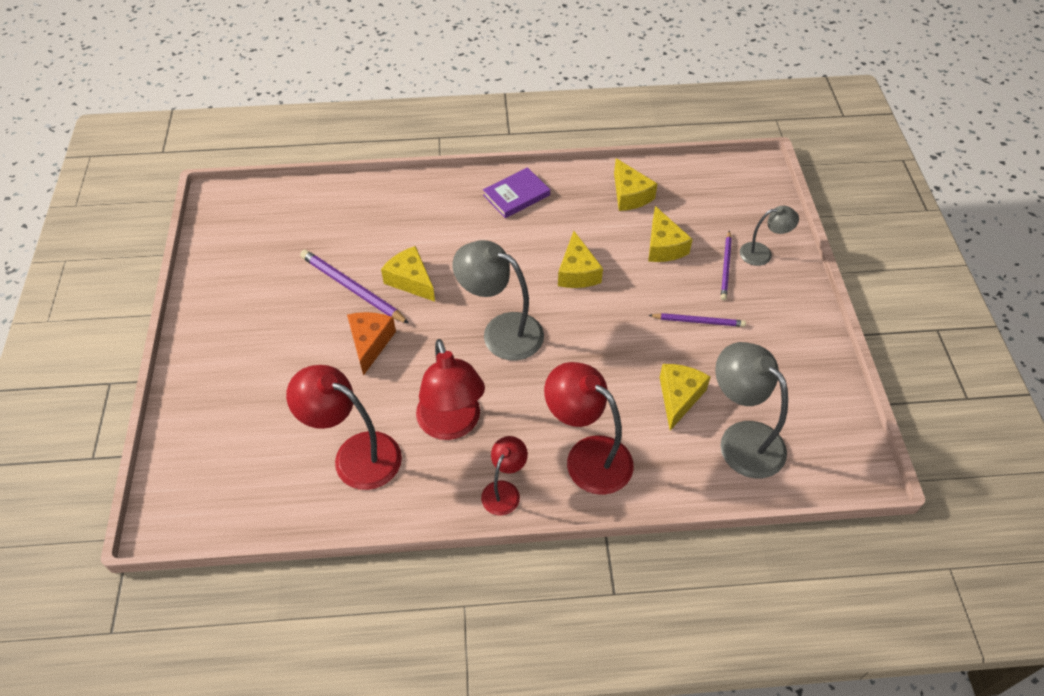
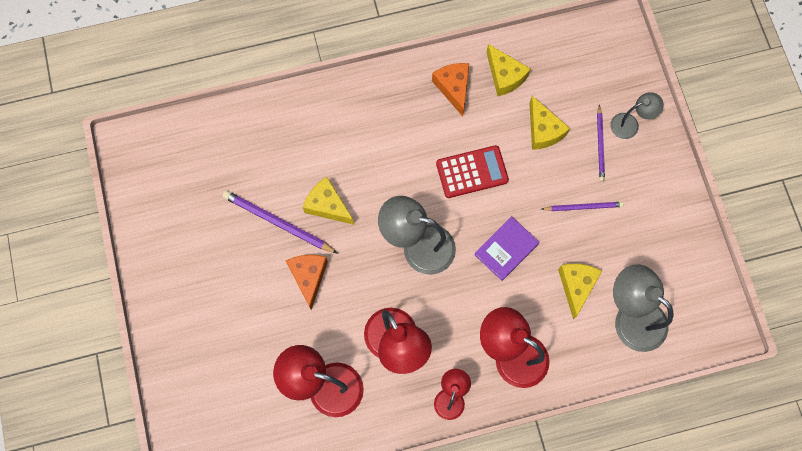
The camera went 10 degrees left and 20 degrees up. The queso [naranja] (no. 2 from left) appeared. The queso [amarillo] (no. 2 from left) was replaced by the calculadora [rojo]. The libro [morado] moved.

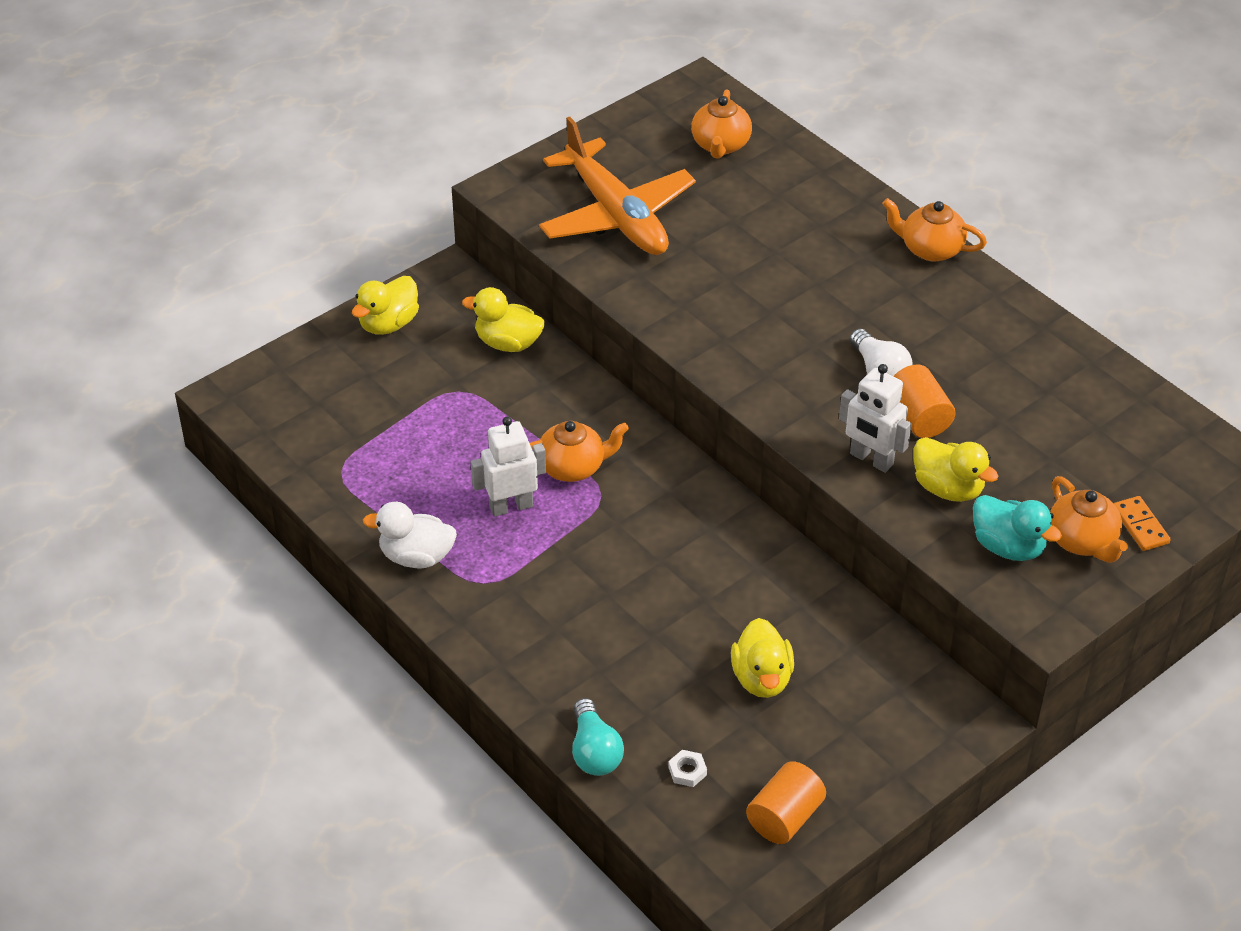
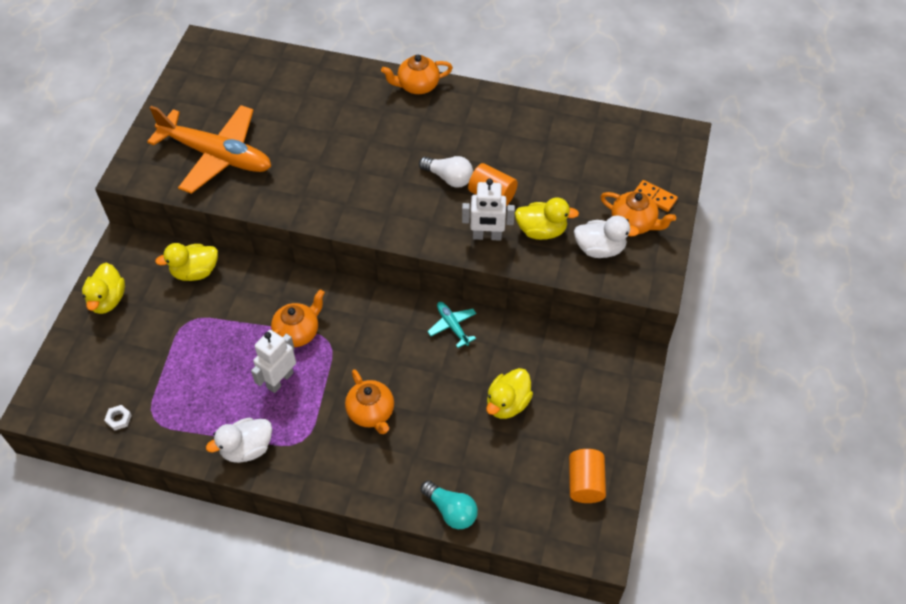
The camera went 35 degrees left and 10 degrees up. The tuerca [blanco] moved. The tetera [naranja] (no. 2 from left) moved. The avión [turquesa] appeared. The pato [amarillo] (no. 3 from left) turned 75 degrees clockwise. The pato [turquesa] became the pato [blanco] (no. 2 from left).

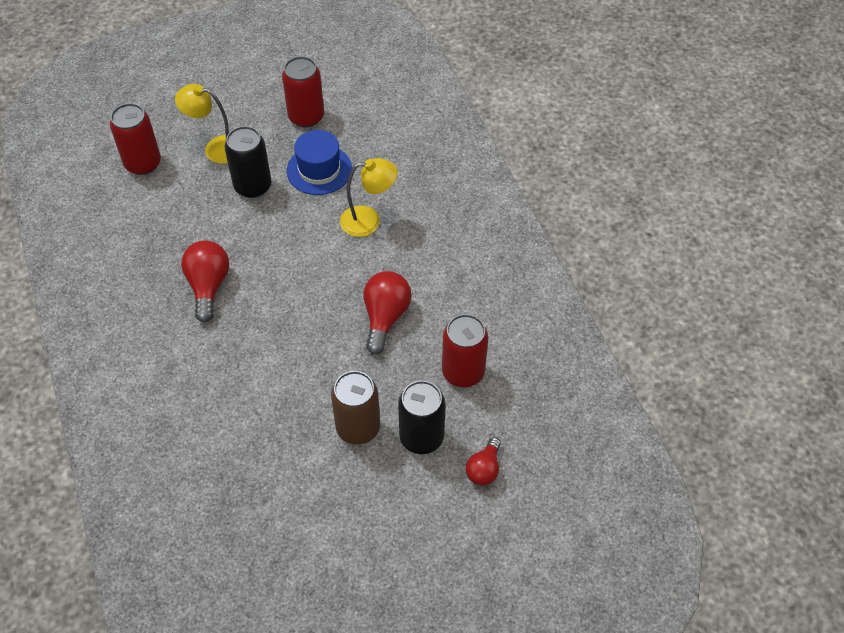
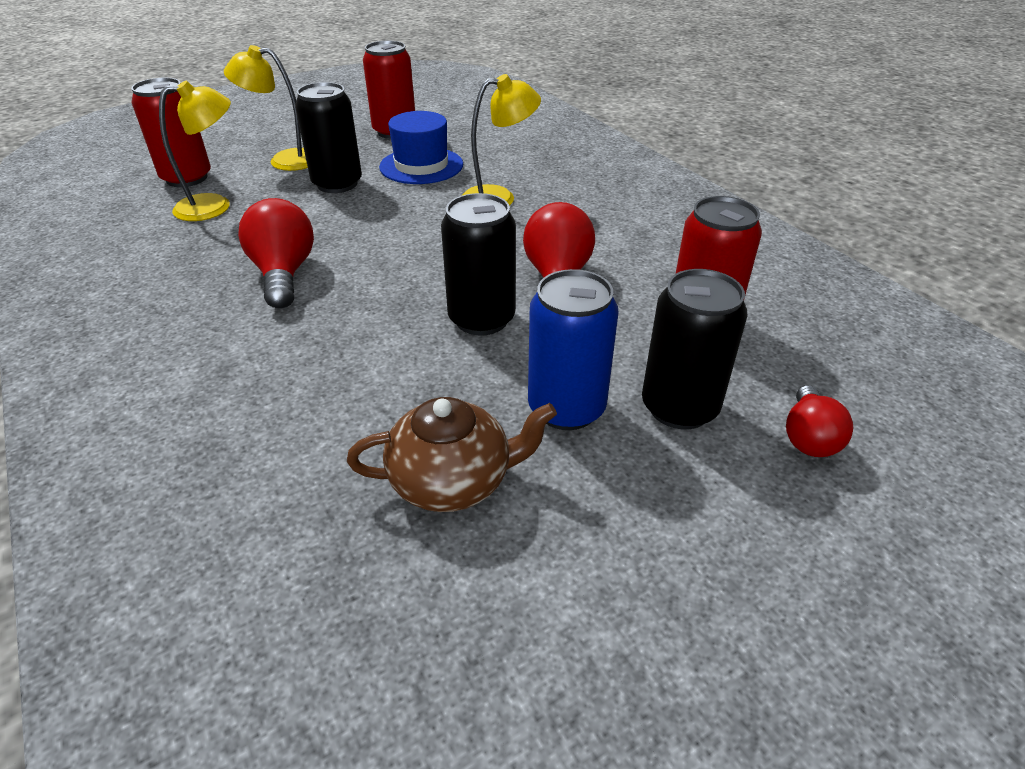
The camera went 10 degrees left and 15 degrees down. The lámpara [amarillo] (no. 1 from left) appeared. The tetera [marrón] appeared. The lata [negro] (no. 2 from left) appeared. The lata [marrón] became the lata [azul].

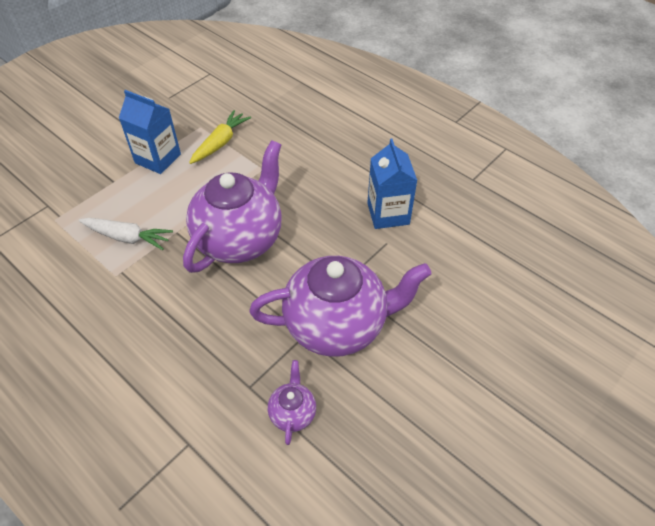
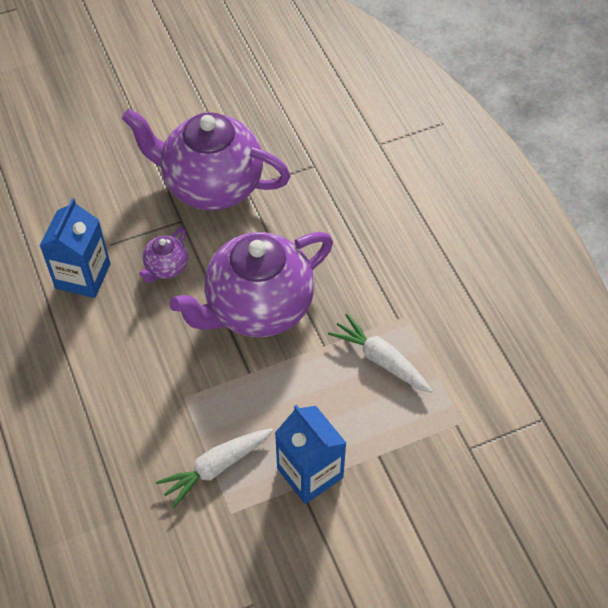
The camera went 155 degrees left and 5 degrees up. The tetera [morado] (no. 2 from left in the first image) moved. The zanahoria [amarillo] became the zanahoria [blanco] (no. 1 from left).

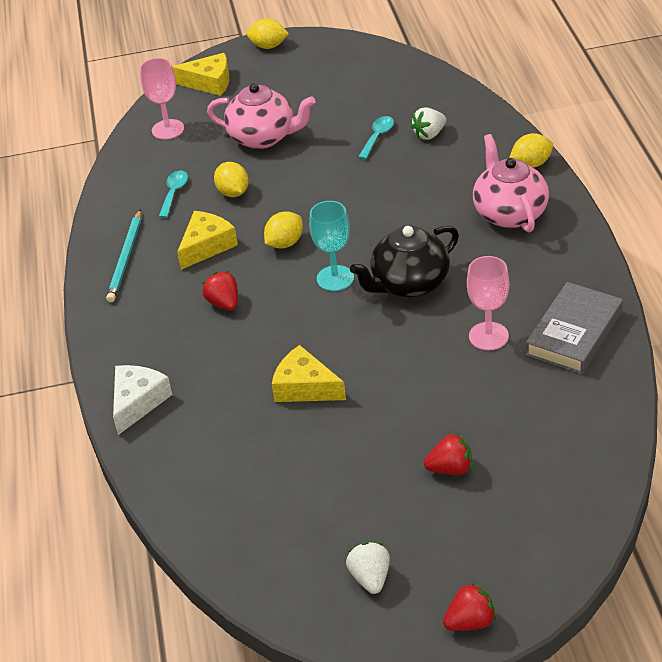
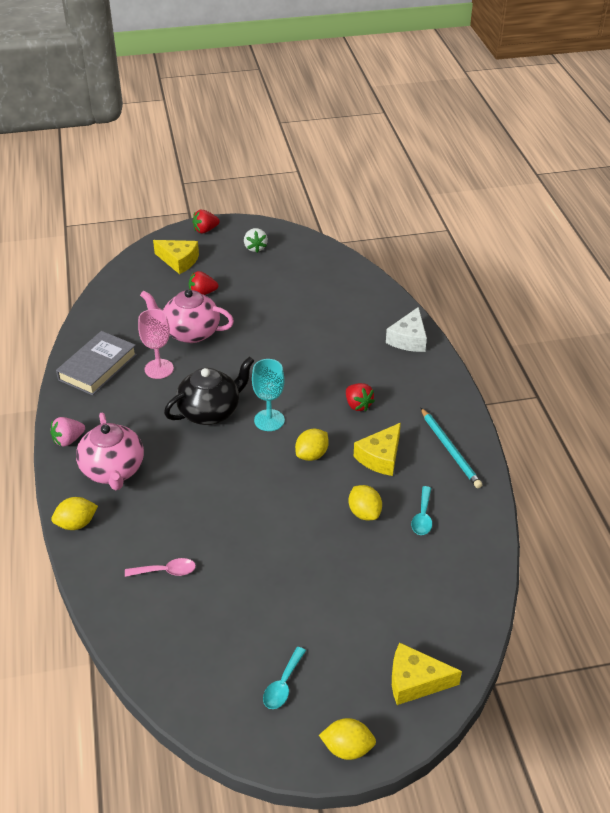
The camera went 175 degrees right and 0 degrees up. The fresa [rosa] appeared. The fresa [blanco] (no. 2 from left) was replaced by the cuchara [rosa]. The tetera [rosa] (no. 1 from left in the first image) moved. The queso [amarillo] (no. 3 from left in the first image) moved. The cuchara [turquesa] (no. 2 from left in the first image) moved. The lápiz [turquesa] turned 150 degrees clockwise. The copa [rosa] (no. 1 from left) disappeared.

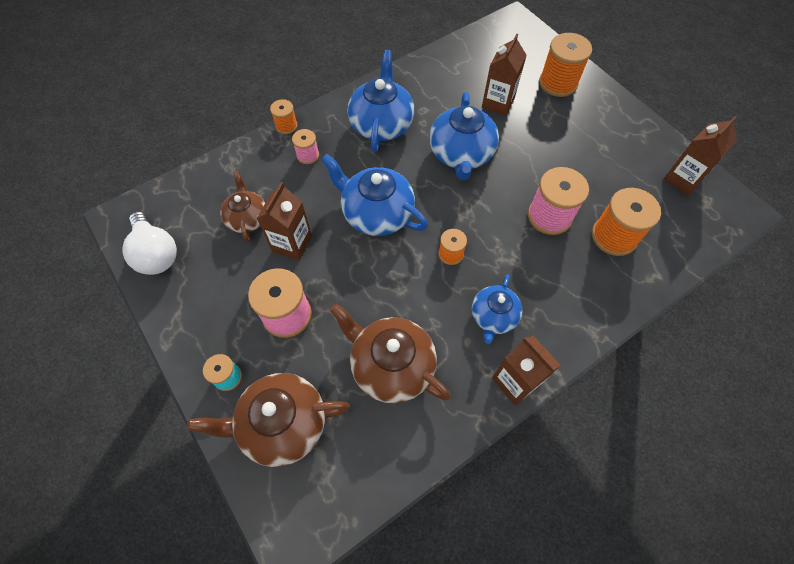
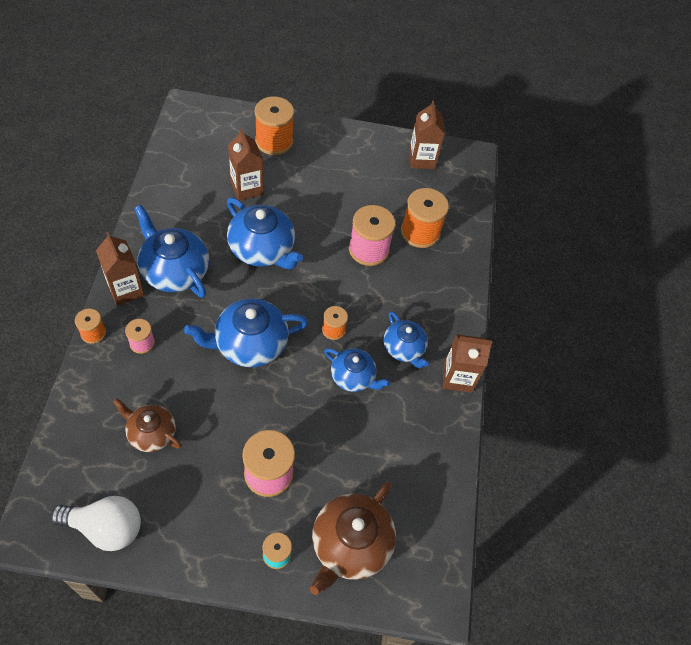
The camera went 55 degrees left and 5 degrees down. The cartón de leche [marrón] (no. 1 from left) moved. The tetera [azul] (no. 4 from left) appeared. The tetera [marrón] (no. 3 from left) disappeared.

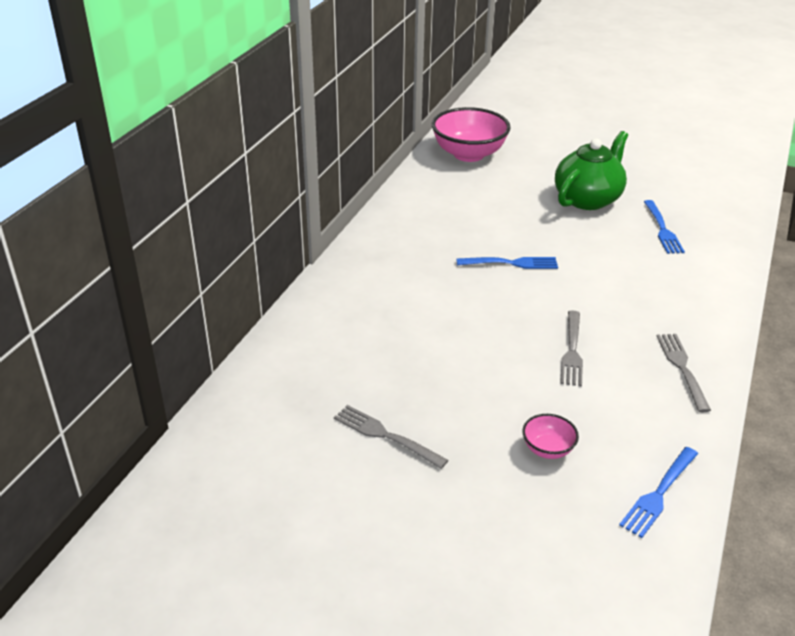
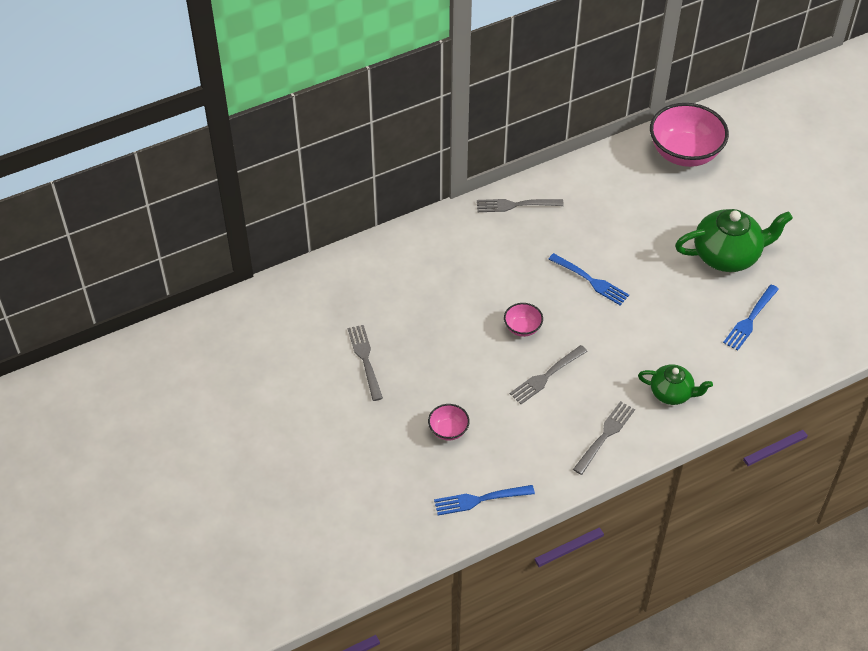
The camera went 40 degrees right and 15 degrees up. The tenedor [gris] (no. 2 from left) appeared. The cuenco [rosa] (no. 2 from left) appeared. The tetera [verde] (no. 1 from left) appeared.

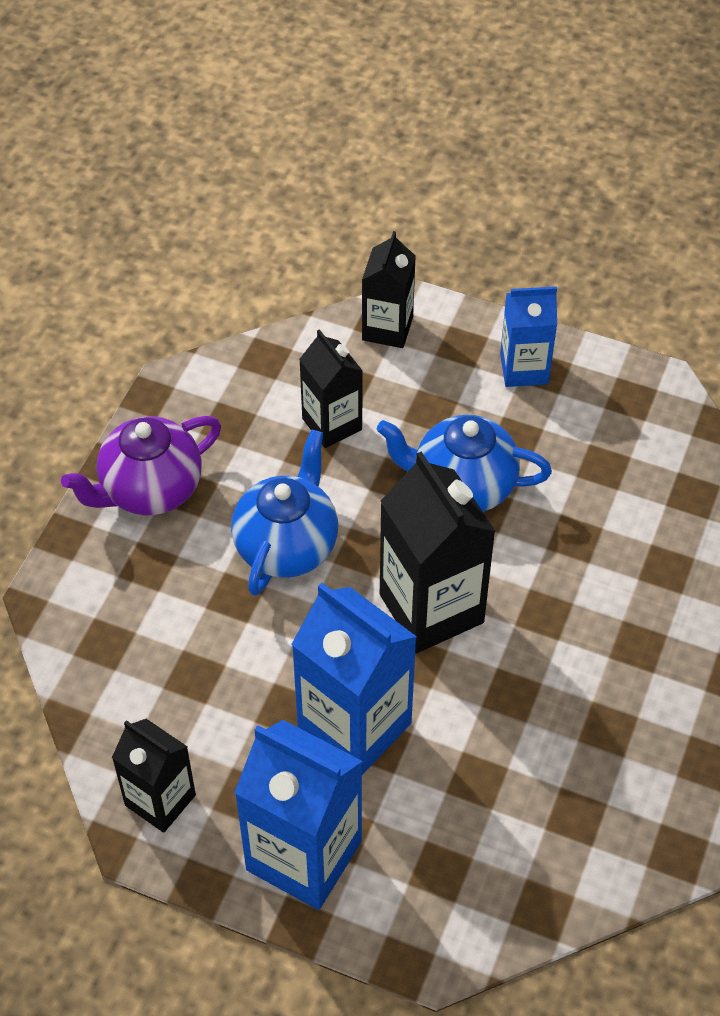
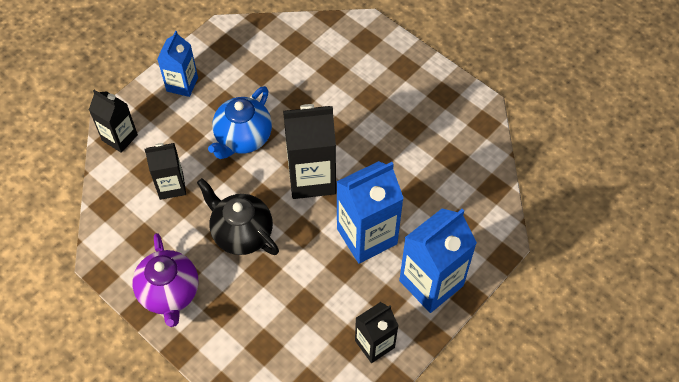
The camera went 70 degrees left and 5 degrees up. The tetera [azul] (no. 1 from left) became the tetera [negro].

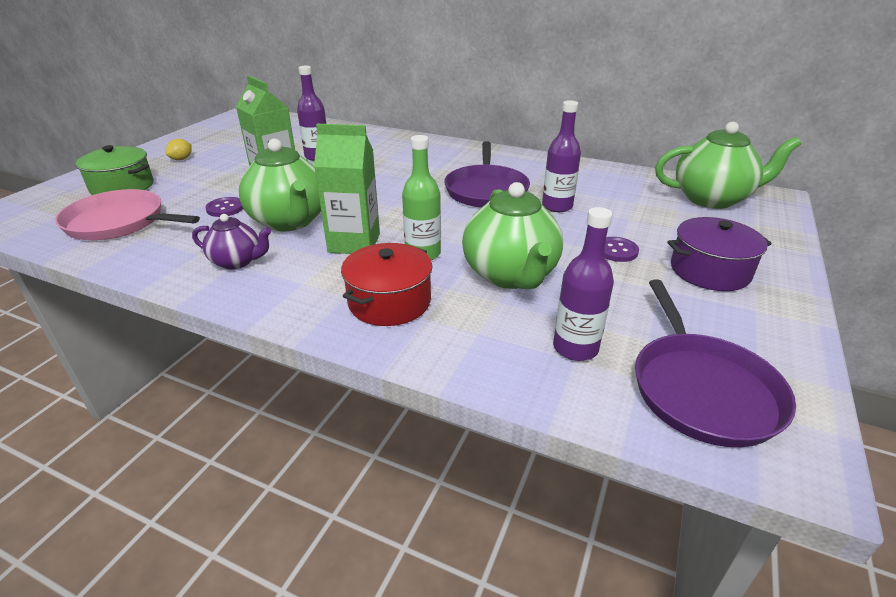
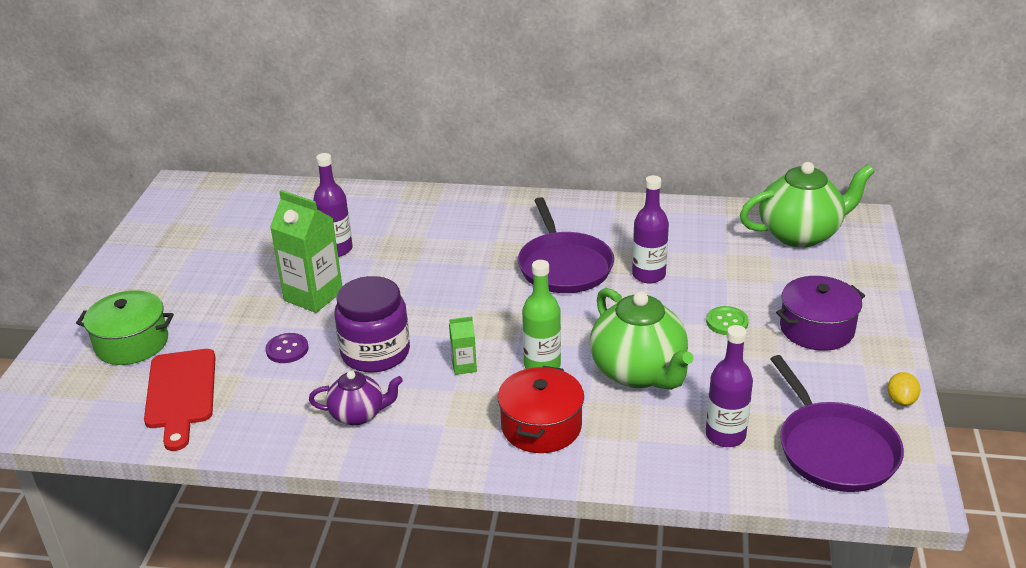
The camera went 15 degrees left and 0 degrees up. The sartén [rosa] was replaced by the tabla de cortar [rojo]. The tetera [verde] (no. 1 from left) was replaced by the tarro [morado]. The cartón de leche [verde] (no. 2 from left) changed to 0.48 times the size. The botón [morado] (no. 2 from left) became the botón [verde]. The limón [amarillo] moved.

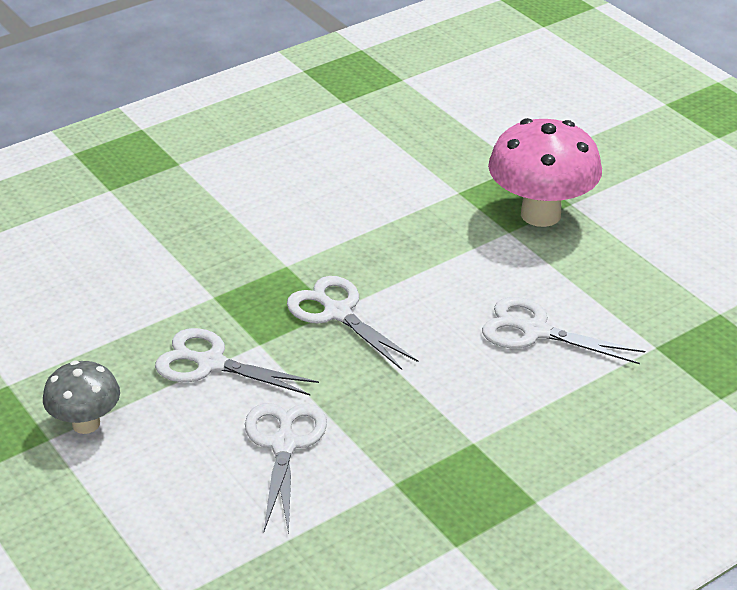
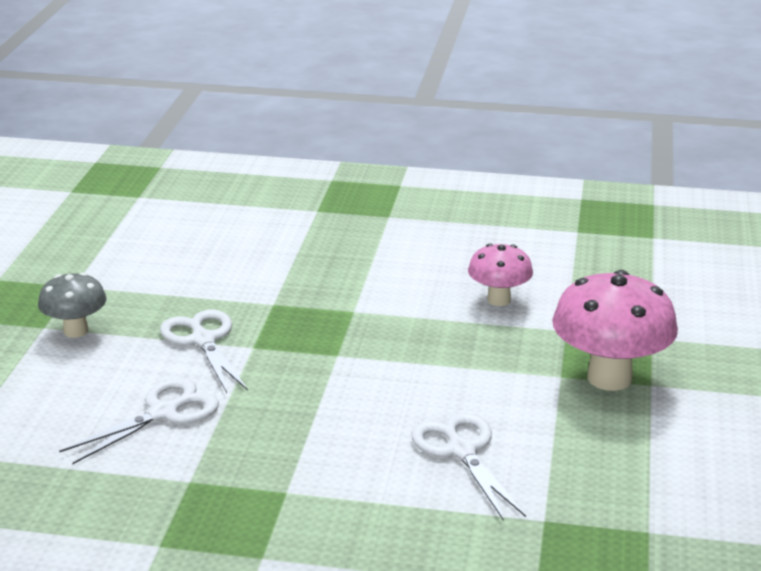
The camera went 45 degrees right and 10 degrees down. The seta [rosa] (no. 1 from left) appeared. The tijeras [blanco] (no. 3 from left) disappeared.

